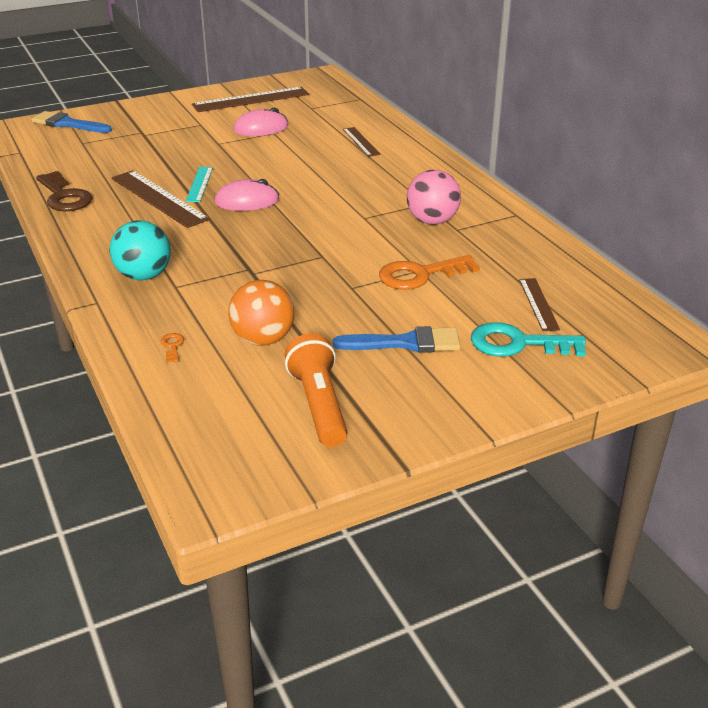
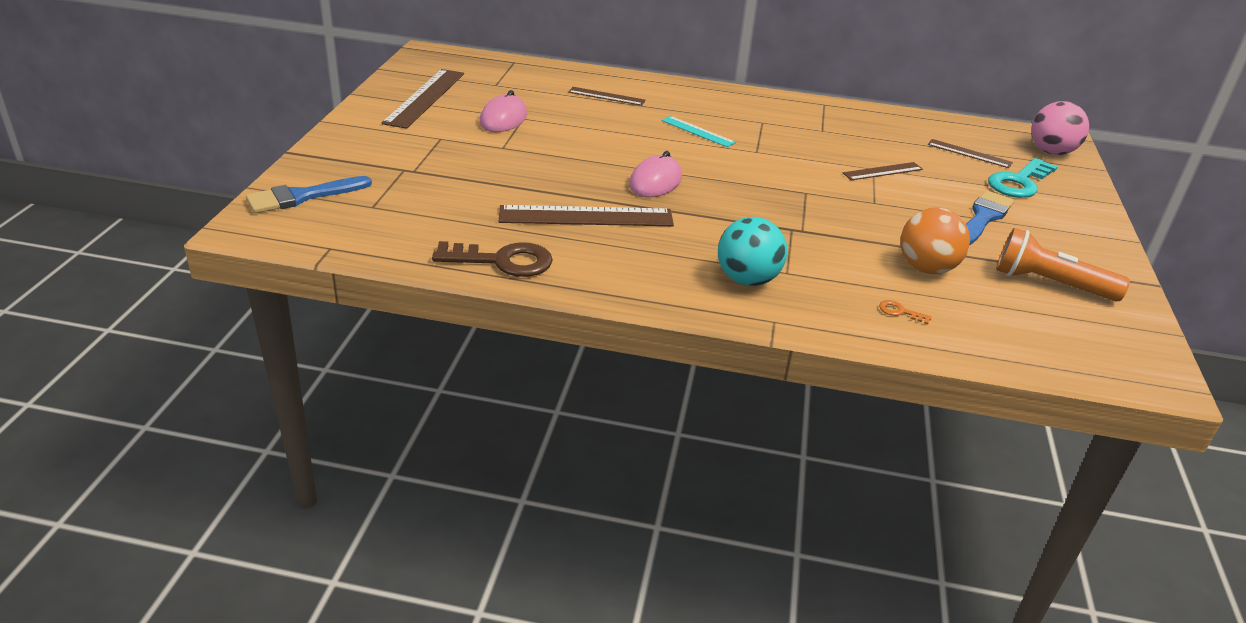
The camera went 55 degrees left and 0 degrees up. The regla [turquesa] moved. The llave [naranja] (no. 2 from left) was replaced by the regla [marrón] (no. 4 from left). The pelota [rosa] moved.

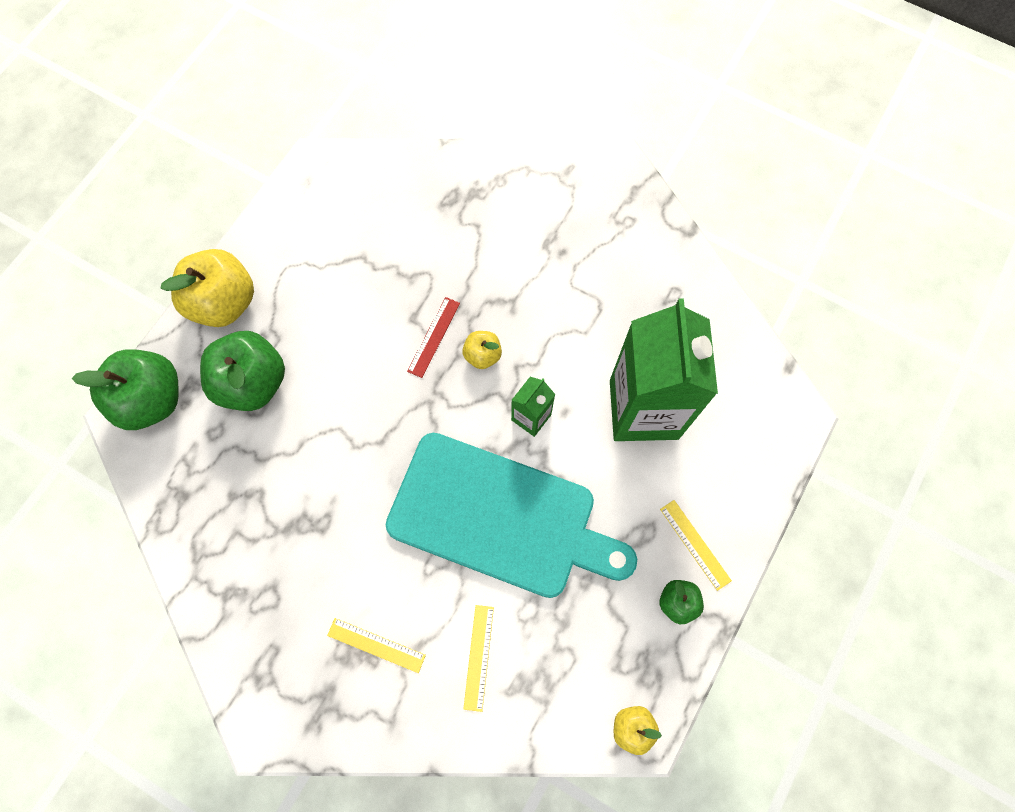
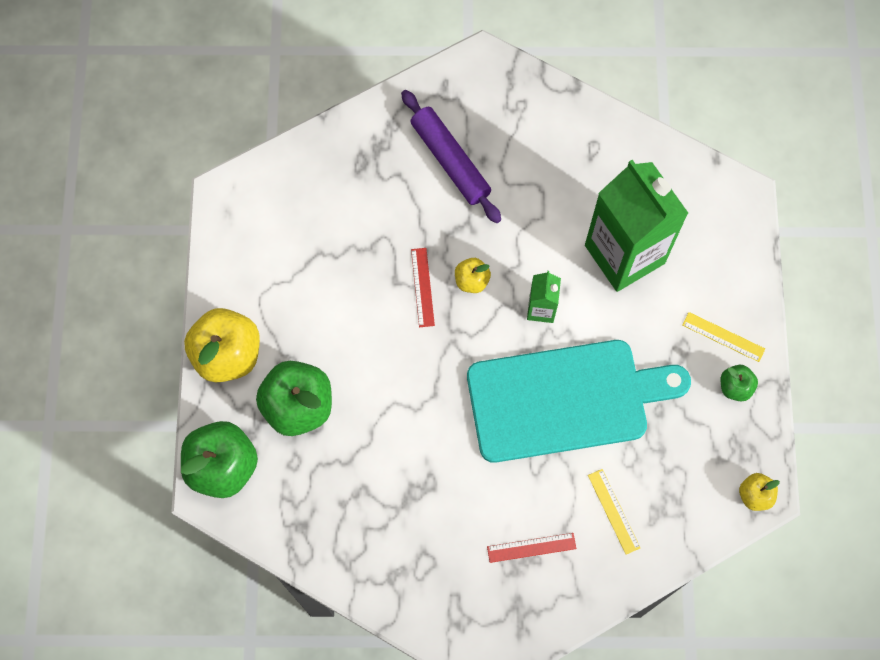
The camera went 30 degrees left and 0 degrees up. The rodillo [morado] appeared. The regla [amarillo] (no. 1 from left) became the regla [rojo] (no. 2 from left).

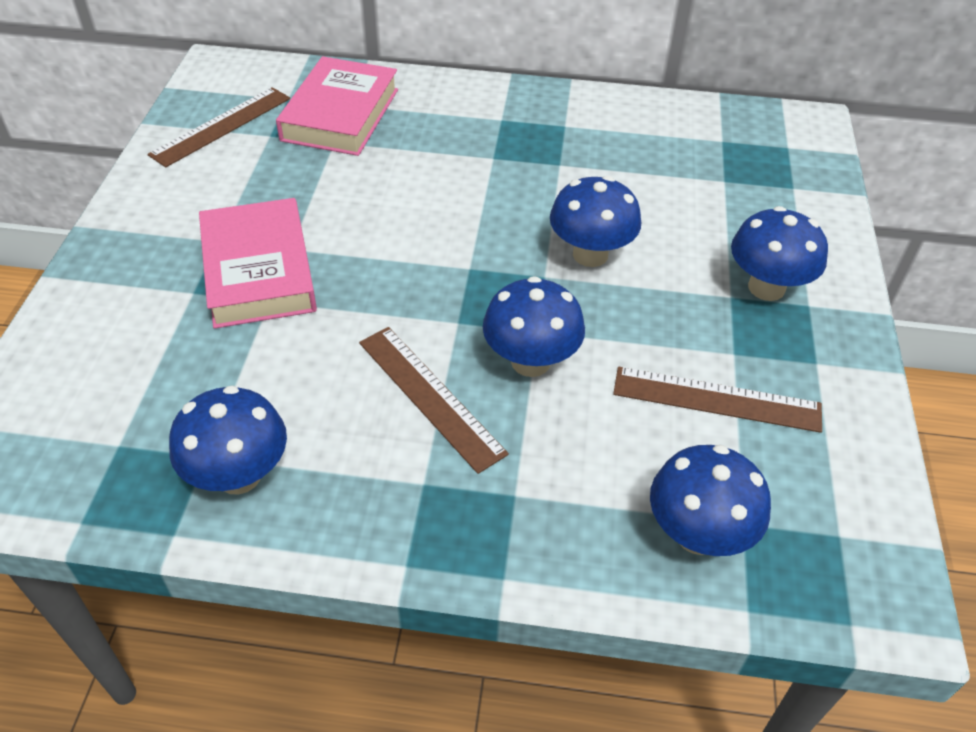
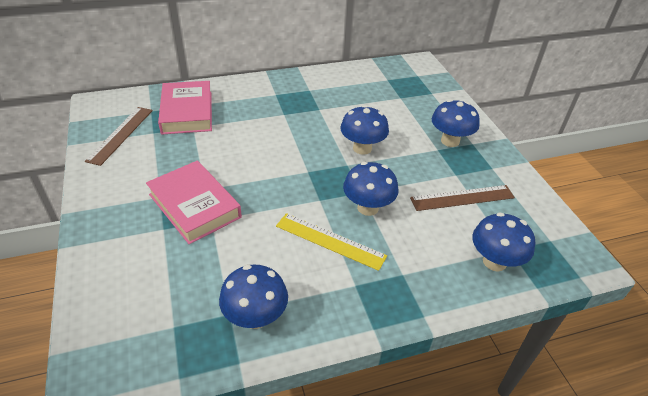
The camera went 25 degrees left and 5 degrees down. The regla [marrón] (no. 2 from left) became the regla [amarillo].

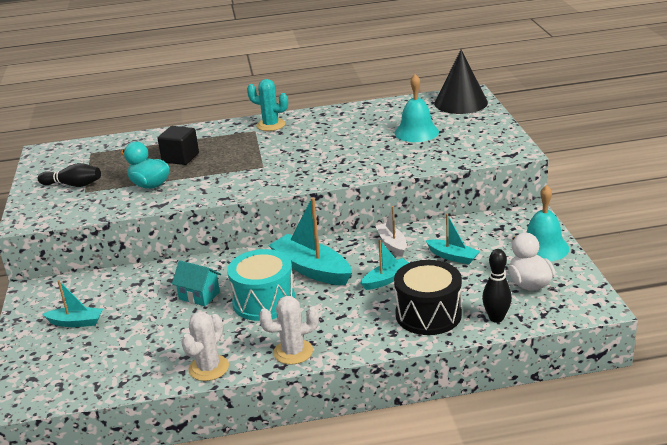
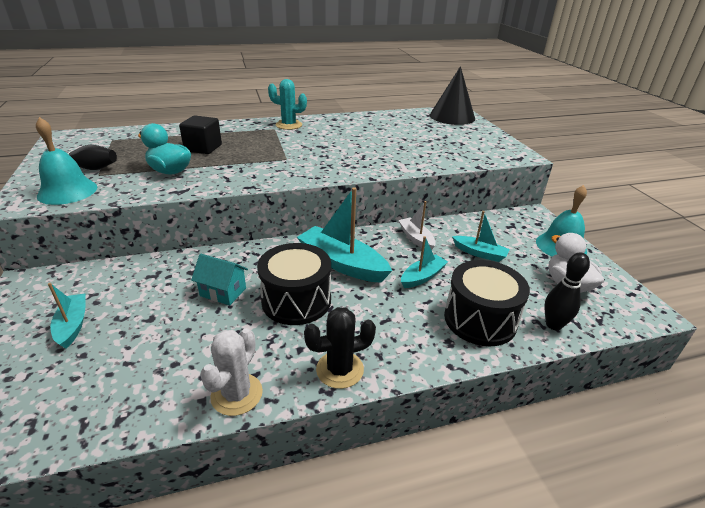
The camera went 10 degrees left and 5 degrees up. The campana [turquesa] (no. 1 from left) moved. The barco [turquesa] (no. 1 from left) turned 105 degrees counterclockwise. The tambor [turquesa] became the tambor [negro] (no. 1 from left). The cactus [blanco] (no. 2 from left) became the cactus [negro].

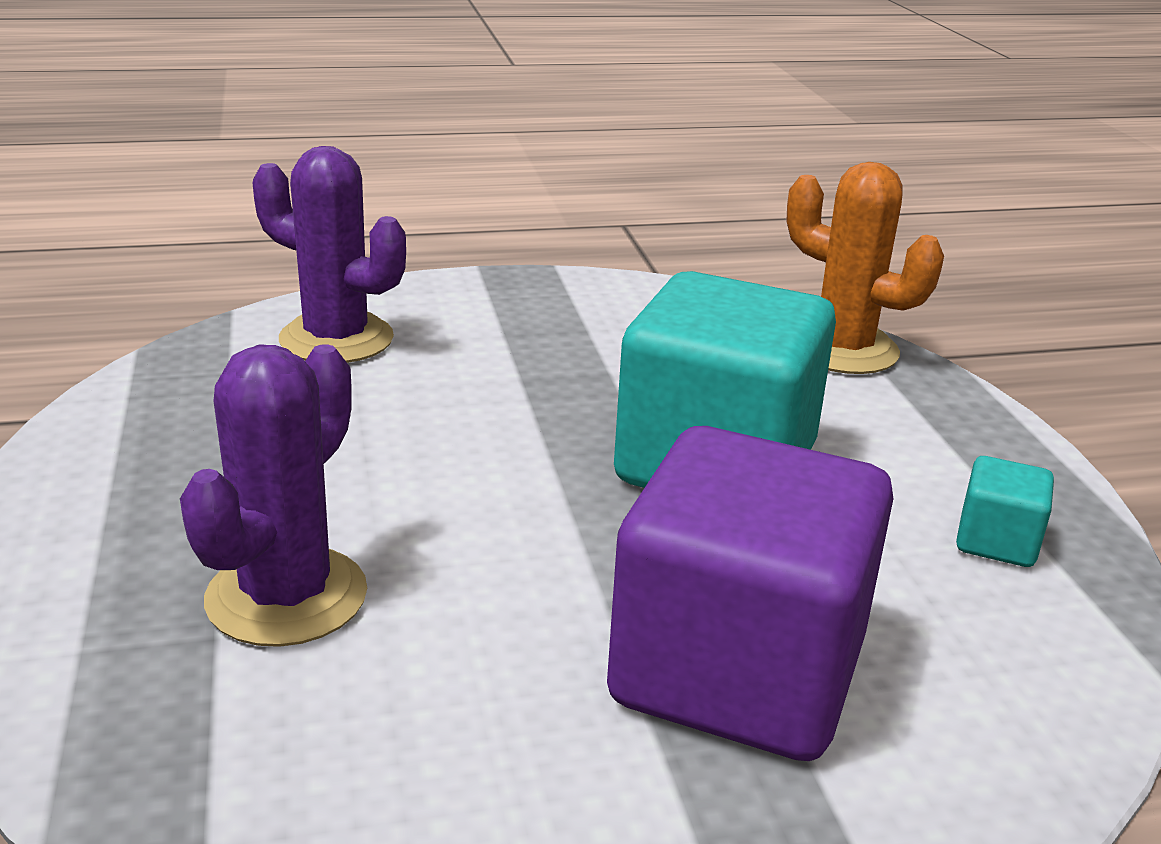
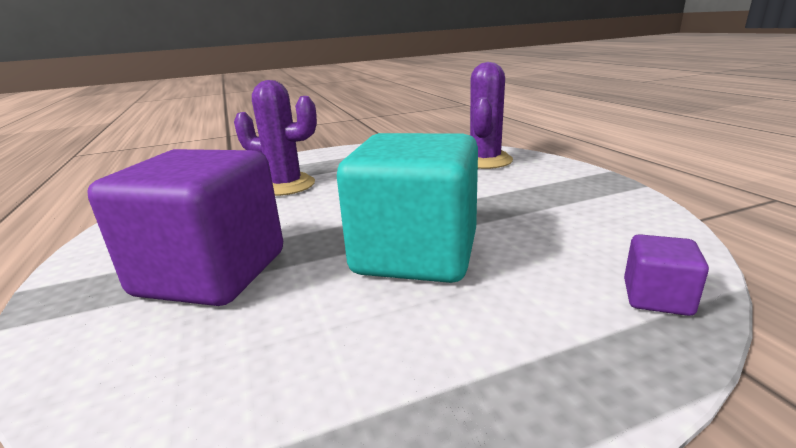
The camera went 85 degrees right and 5 degrees down. The cactus [naranja] was replaced by the cubo [morado] (no. 2 from left). The cubo [turquesa] (no. 2 from left) disappeared.

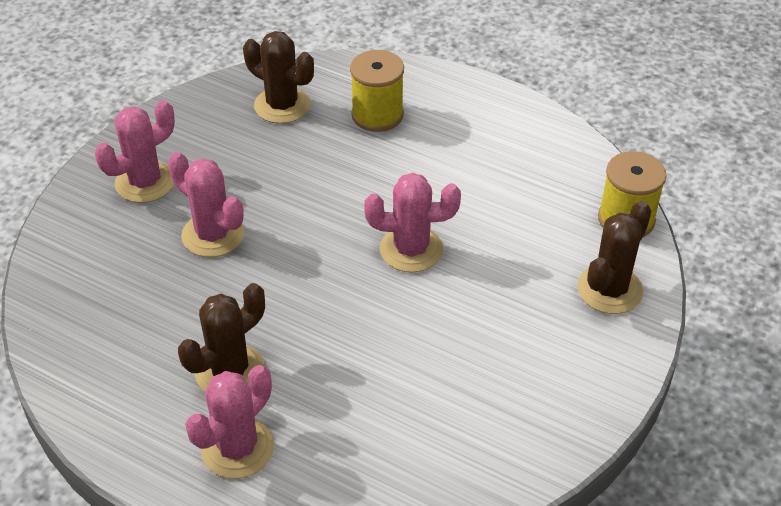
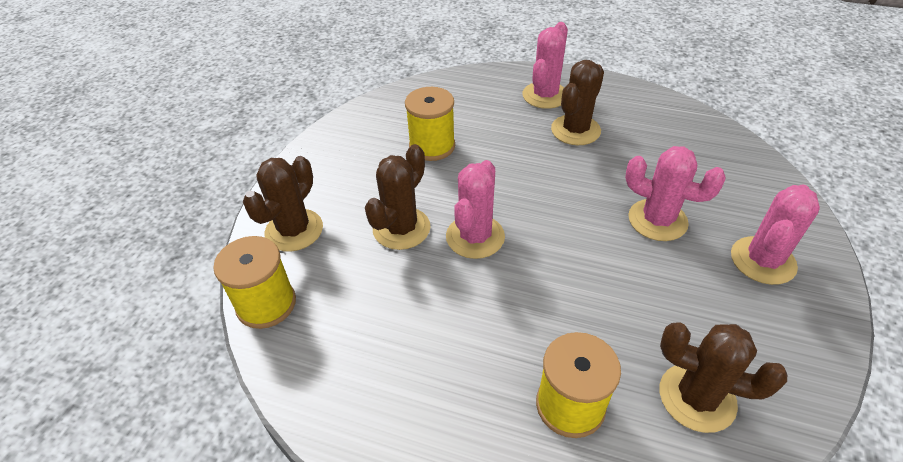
The camera went 170 degrees right and 0 degrees up. The cactus [marrón] (no. 2 from left) appeared. The carrete [amarillo] (no. 2 from left) appeared. The cactus [rosa] (no. 4 from left in the first image) turned 60 degrees counterclockwise.

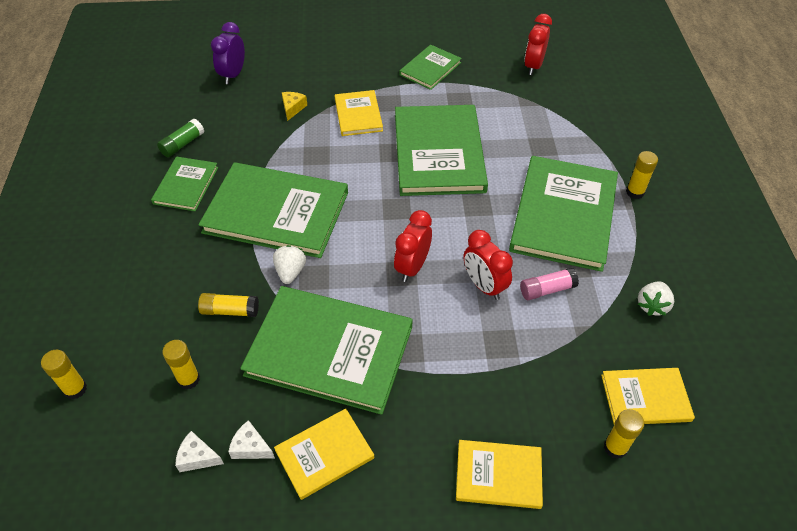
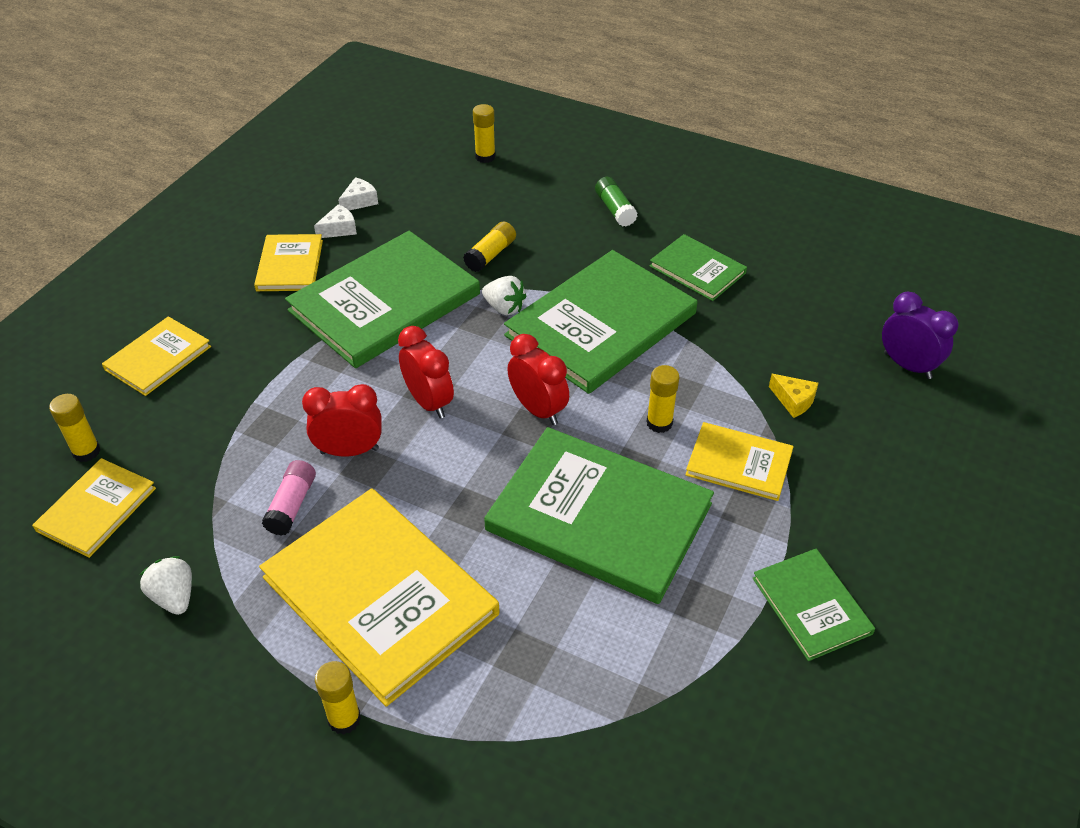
The camera went 120 degrees right and 5 degrees down. The libro [verde] (no. 6 from left) became the libro [amarillo] (no. 4 from left). The despertador [rojo] (no. 3 from left) moved. The barra de pegamento [verde] moved. The barra de pegamento [amarillo] (no. 2 from left in the first image) moved.

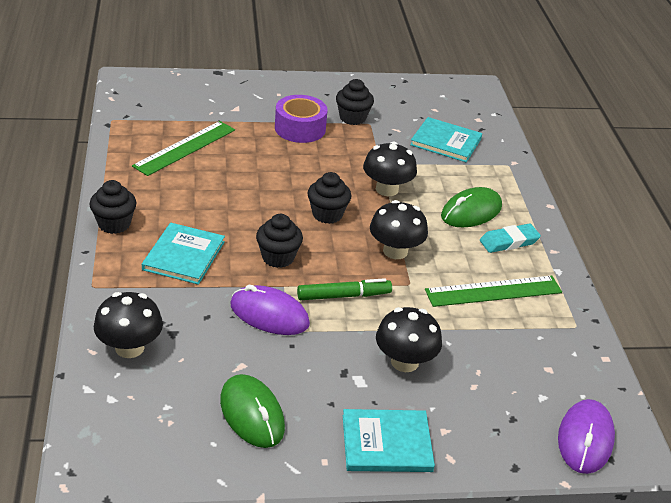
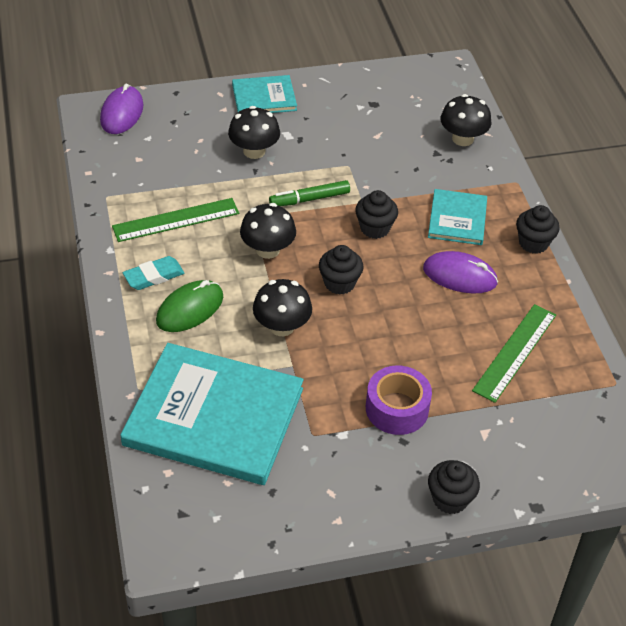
The camera went 175 degrees right and 10 degrees up. The libro [turquesa] (no. 3 from left in the first image) changed to 1.98 times the size. The ratón [morado] (no. 1 from left in the first image) moved. The magdalena [negro] (no. 4 from left in the first image) moved. The ratón [verde] (no. 1 from left) disappeared.

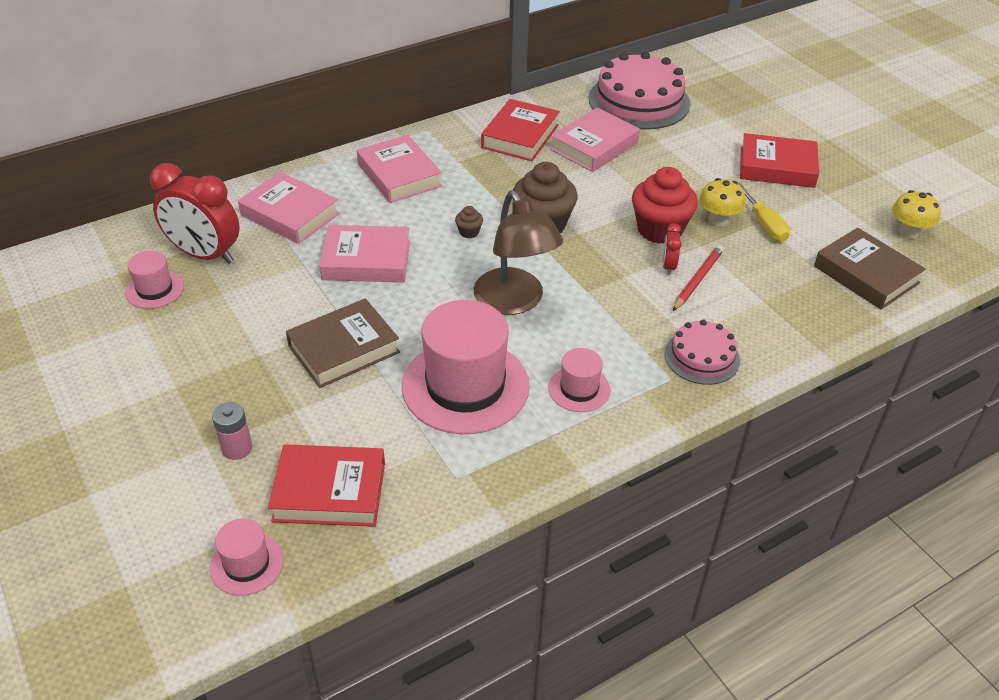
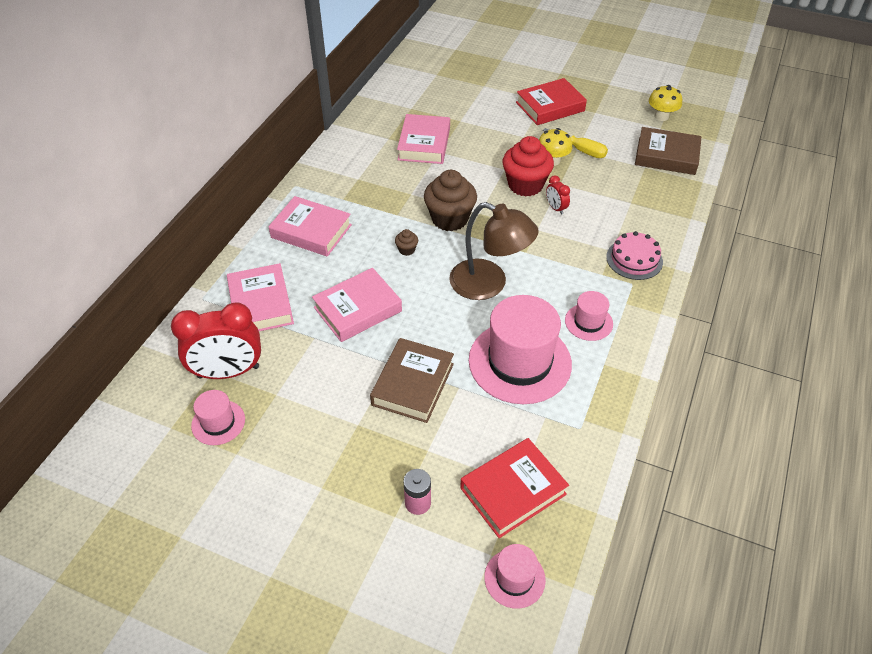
The camera went 35 degrees left and 5 degrees up. The libro [rosa] (no. 1 from left) turned 75 degrees clockwise. The libro [rojo] (no. 2 from left) disappeared. The tarta [rosa] (no. 1 from left) disappeared. The lápiz [rojo] disappeared.

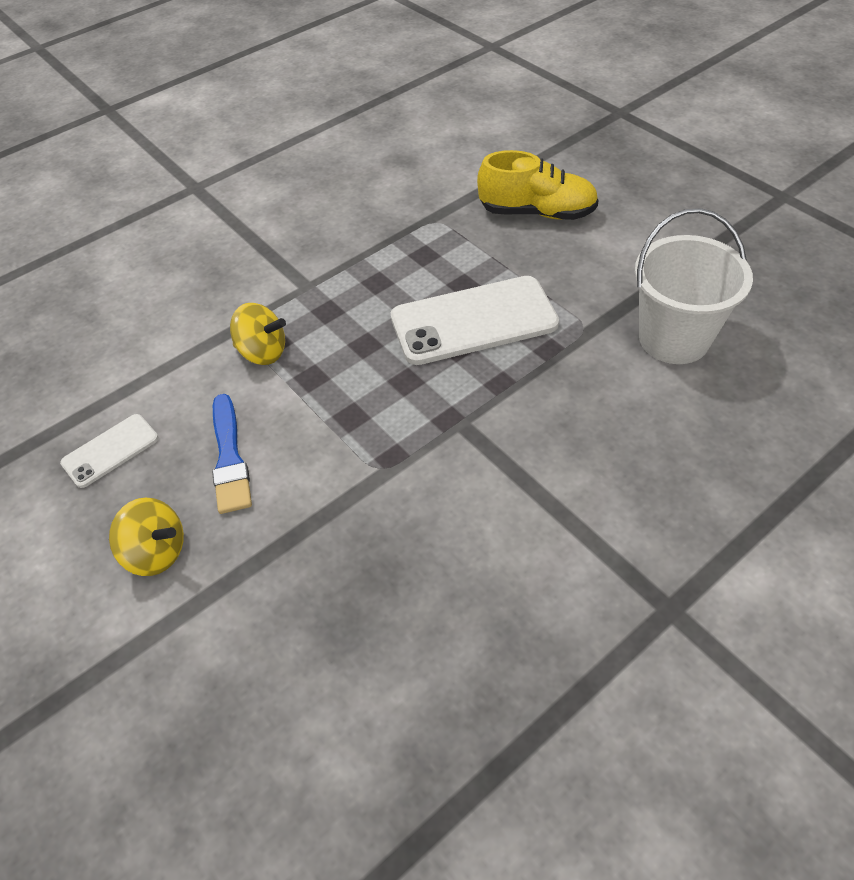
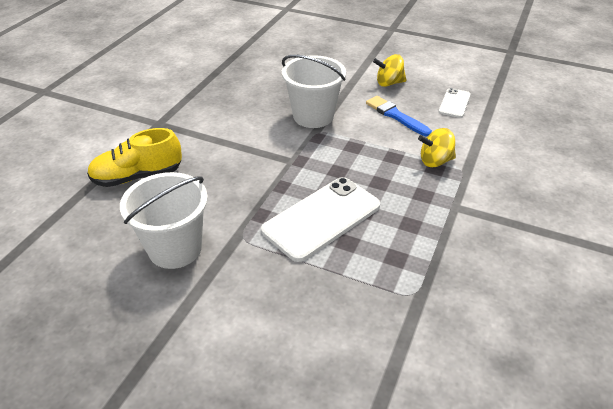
The camera went 150 degrees right and 10 degrees down. The zapato [amarillo] moved. The balde [blanco] (no. 2 from left) appeared.

